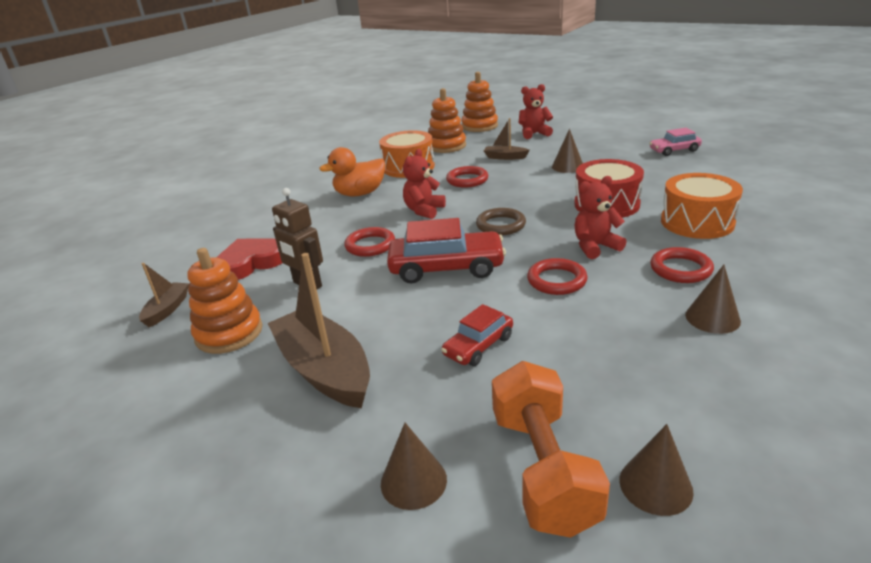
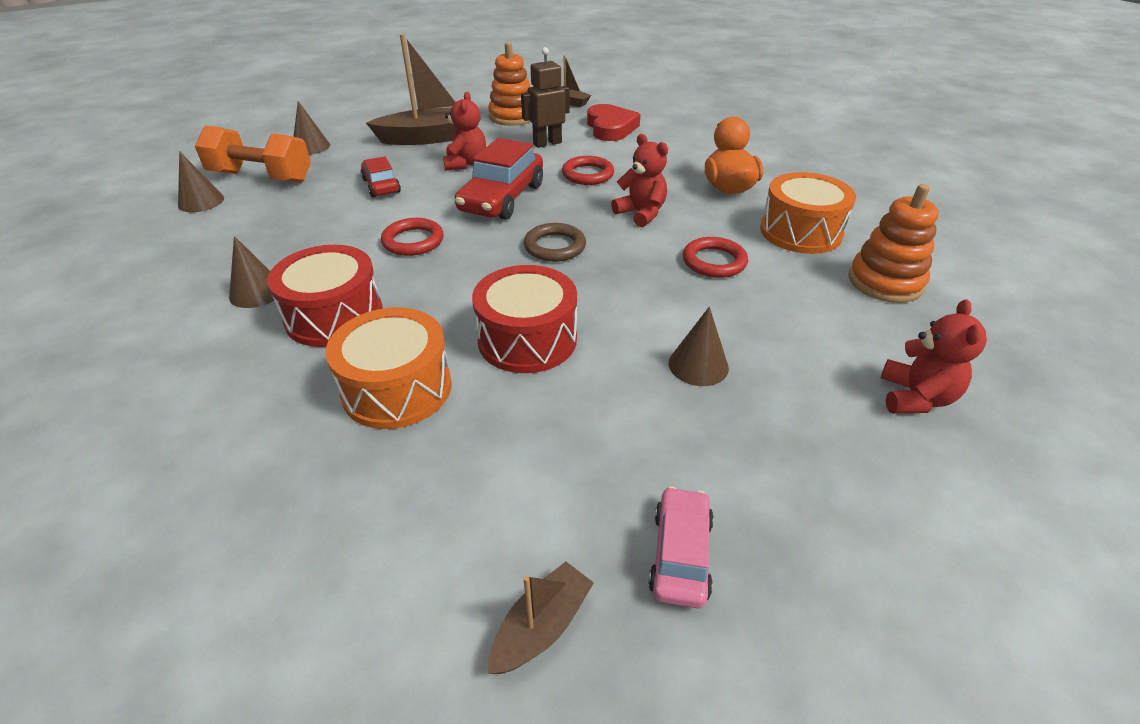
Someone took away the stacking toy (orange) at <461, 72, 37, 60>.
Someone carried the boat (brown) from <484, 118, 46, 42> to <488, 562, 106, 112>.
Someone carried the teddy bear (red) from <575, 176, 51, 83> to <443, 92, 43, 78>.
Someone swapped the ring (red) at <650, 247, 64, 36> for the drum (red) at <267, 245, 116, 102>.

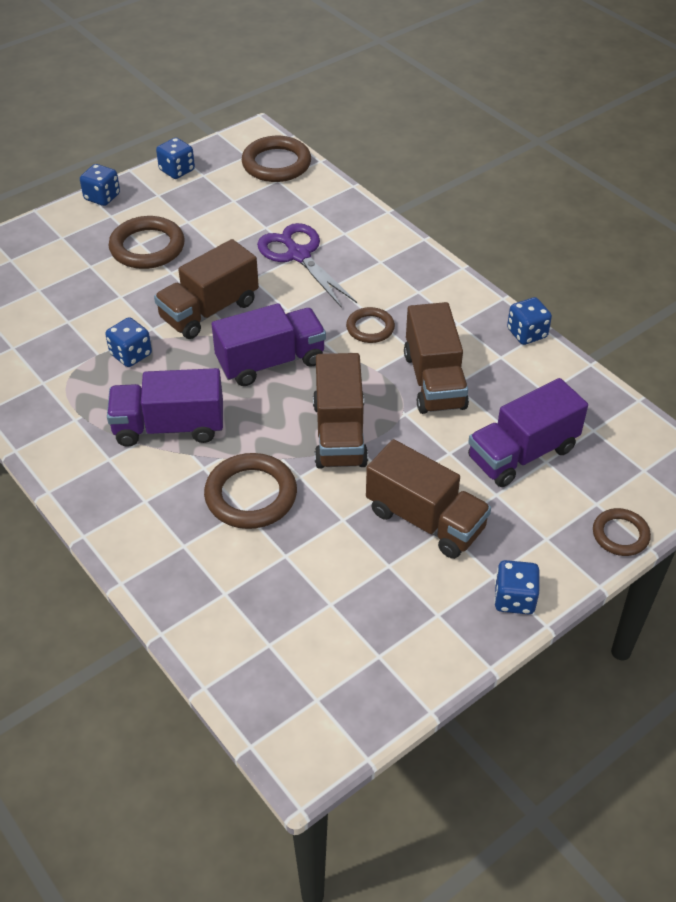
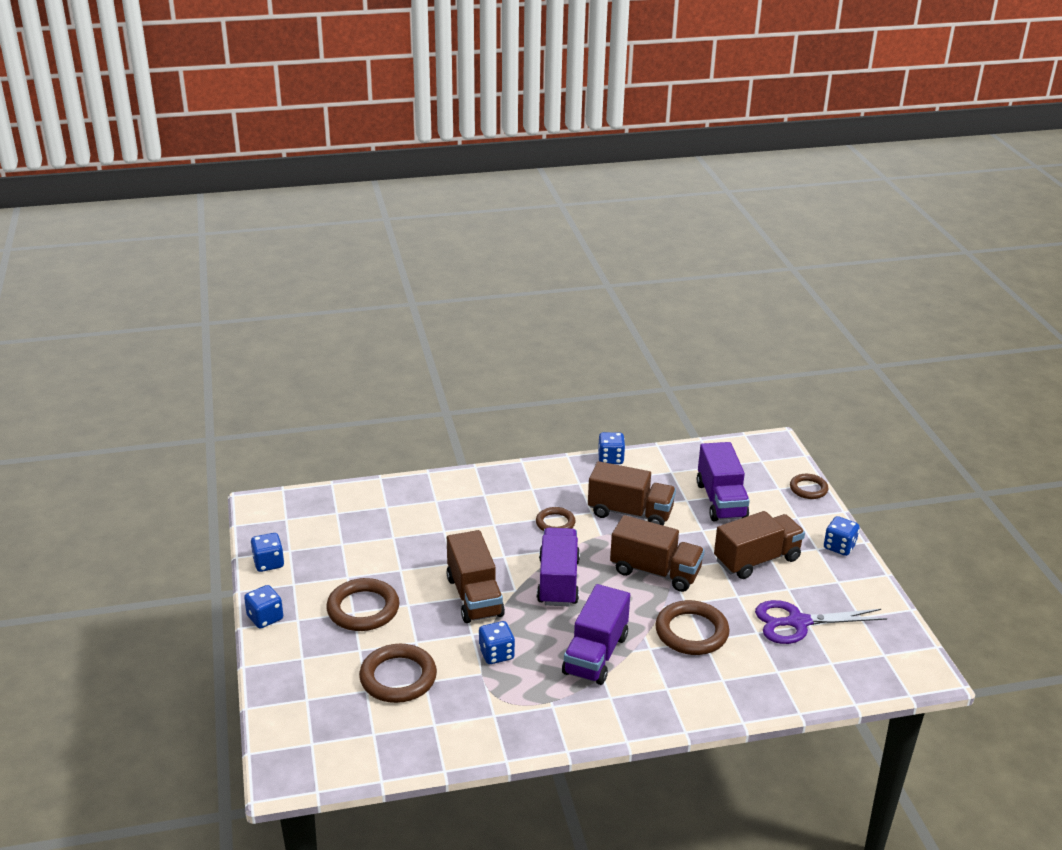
Someone carried the ring (brown) from <242, 136, 69, 46> to <359, 644, 78, 59>.
Someone carried the scissors (purple) from <257, 223, 100, 85> to <755, 600, 132, 44>.

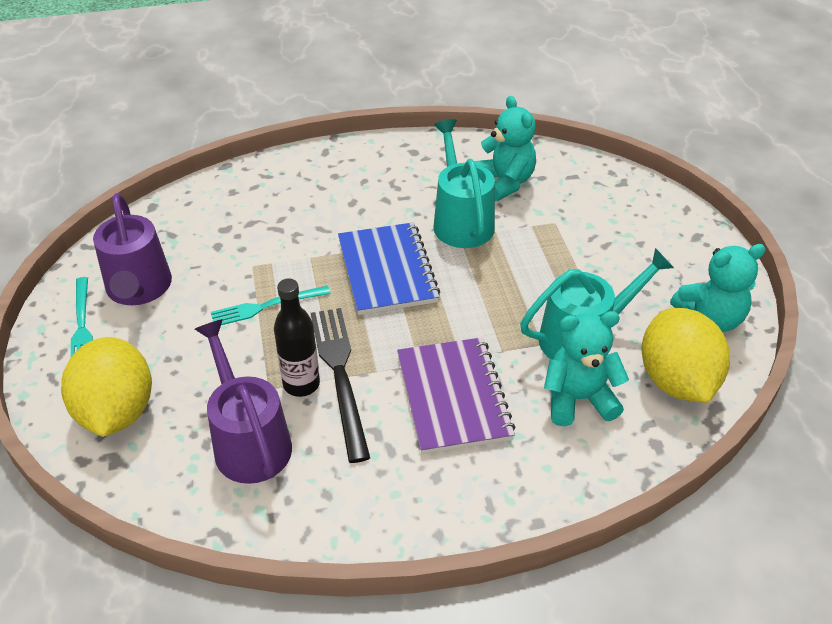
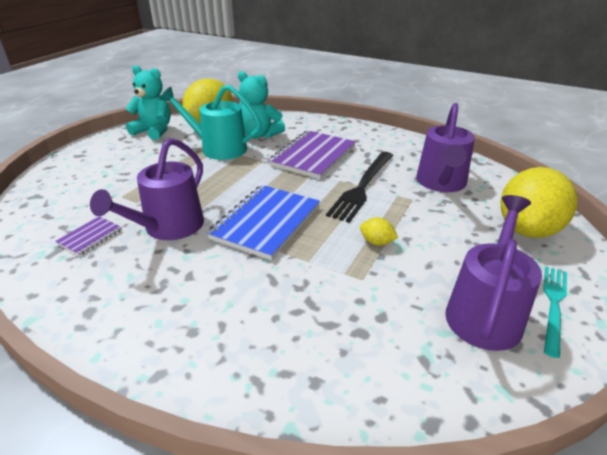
Someone took away the bottle (black) at <274, 279, 46, 118>.
Someone swapped the fork (turquoise) at <211, 286, 120, 39> for the lemon (yellow) at <360, 217, 38, 29>.
Someone swapped the teddy bear (turquoise) at <474, 96, 62, 105> for the notebook (purple) at <55, 216, 67, 40>.
Someone repainted the watering can (turquoise) at <433, 119, 62, 129>, which became the watering can (purple) at <90, 138, 114, 102>.

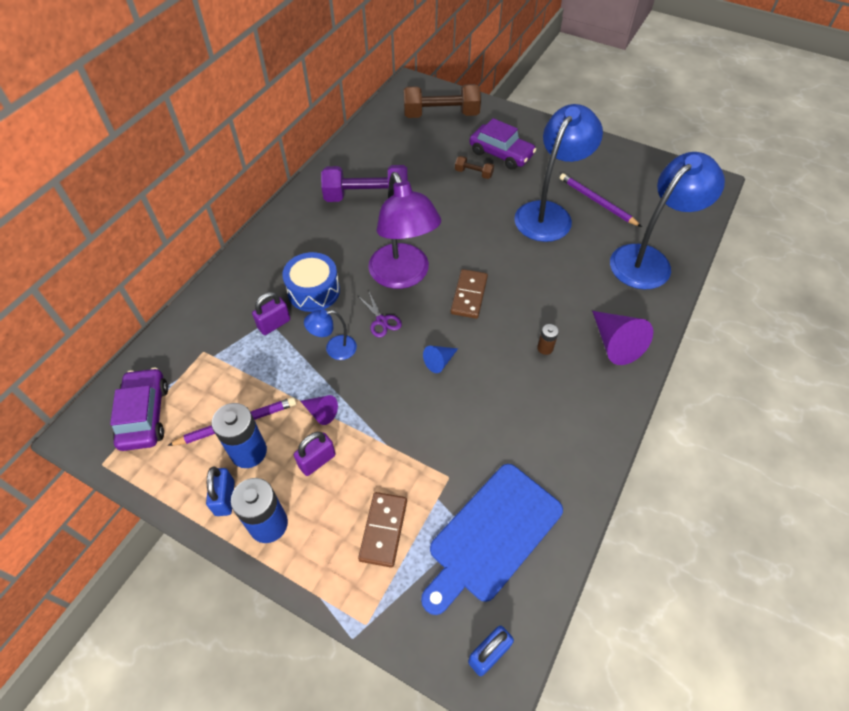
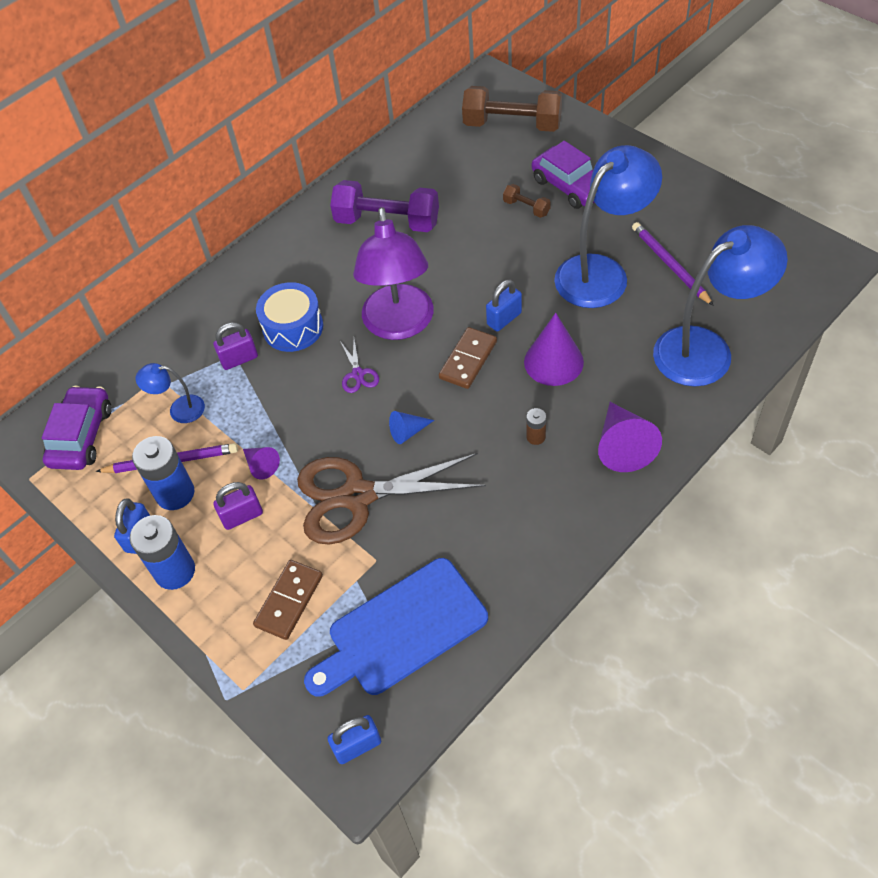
Someone put down the scissors (brown) at <297, 453, 189, 91>.
Someone put down the padlock (blue) at <486, 279, 36, 52>.
Someone put down the cone (purple) at <524, 313, 60, 73>.
Someone carried the lamp (blue) from <304, 310, 53, 50> to <136, 363, 69, 60>.

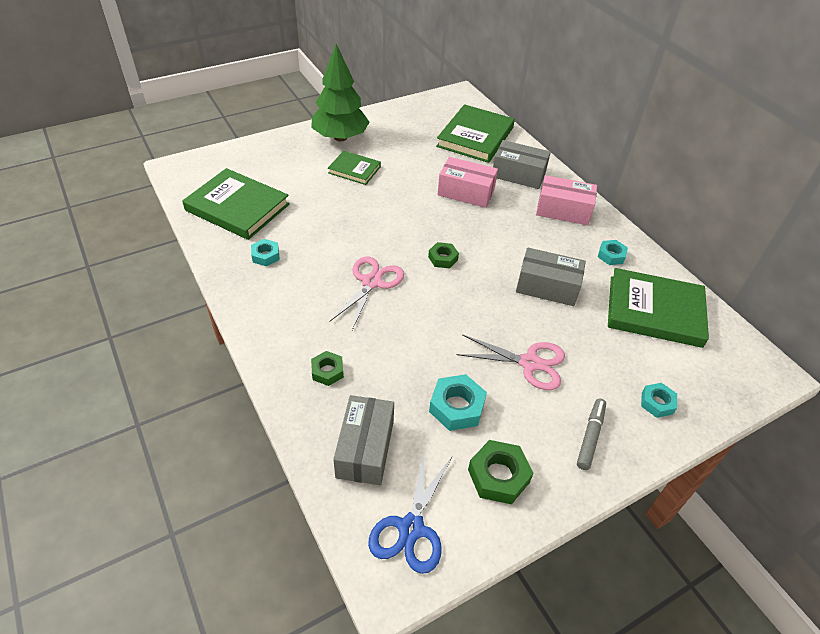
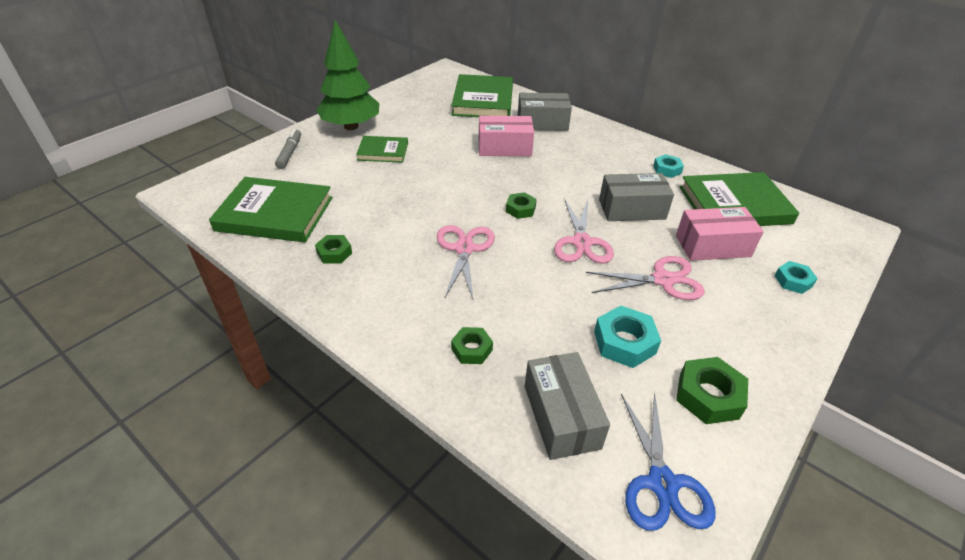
Someone put down the scissors (pink) at <554, 198, 60, 65>.
Someone carried the box (pink) from <536, 175, 61, 50> to <676, 207, 88, 54>.
Someone carried the marker (grey) from <577, 399, 29, 71> to <275, 129, 26, 40>.
Someone repainted the nut (turquoise) at <251, 239, 29, 28>, which became the nut (green) at <315, 235, 37, 29>.

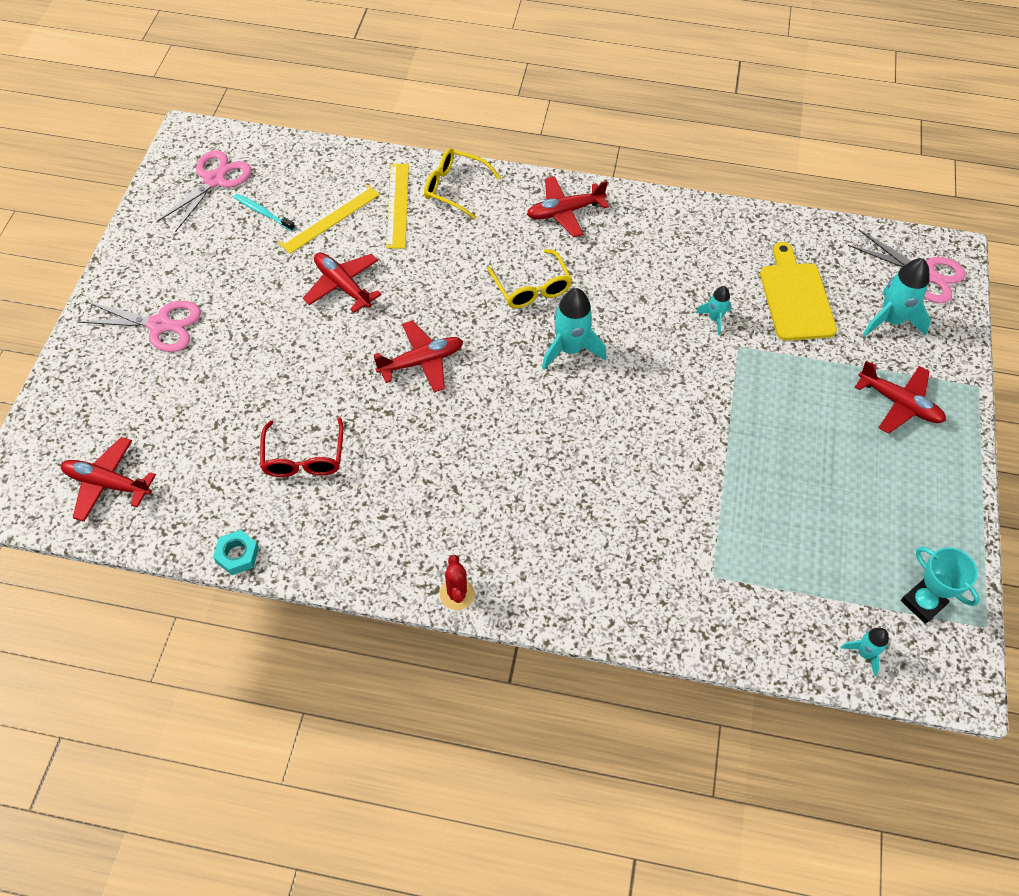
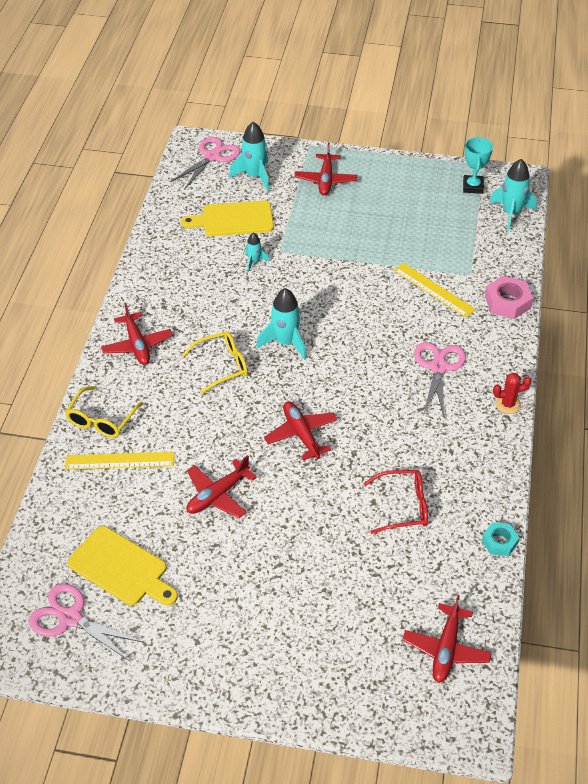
Someone put down the nut (pink) at <485, 276, 48, 43>.
Someone carried the scissors (pink) from <77, 301, 124, 51> to <414, 342, 52, 75>.
Someone carried the ruler (yellow) from <279, 185, 101, 69> to <394, 263, 82, 55>.
Someone swapped the toothbrush (turquoise) at <234, 194, 61, 37> for the cutting board (yellow) at <67, 526, 111, 80>.
Someone rotated the plane (red) at <855, 361, 91, 73> by 150 degrees clockwise.
Someone rotated the trophy (turquoise) at <901, 547, 79, 77> by 45 degrees counterclockwise.
Someone scaled the rocket (turquoise) at <841, 628, 48, 48> by 1.81.

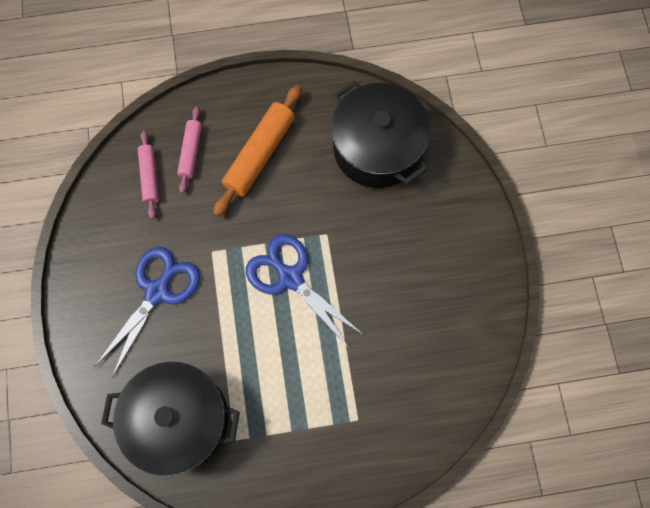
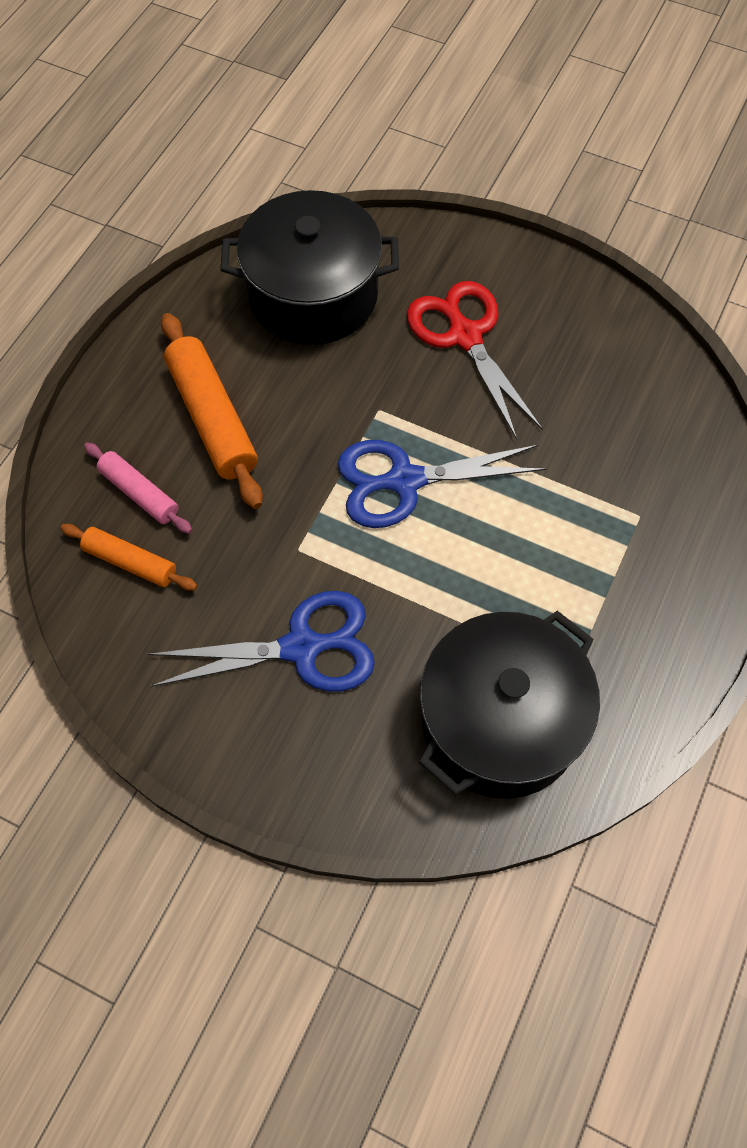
Someone put down the scissors (red) at <407, 281, 136, 158>.
Someone repainted the rolling pin (pink) at <138, 131, 21, 88>, which became the rolling pin (orange) at <60, 524, 137, 67>.
Someone rotated the scissors (blue) at <94, 247, 106, 130> by 105 degrees clockwise.

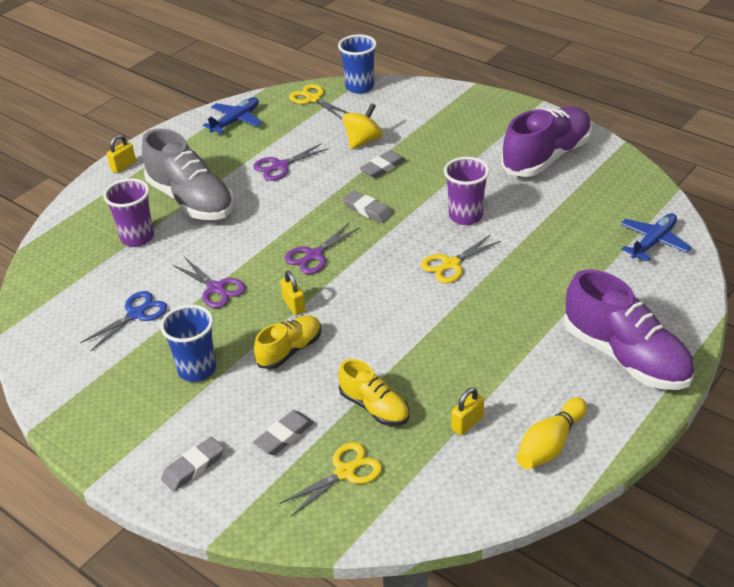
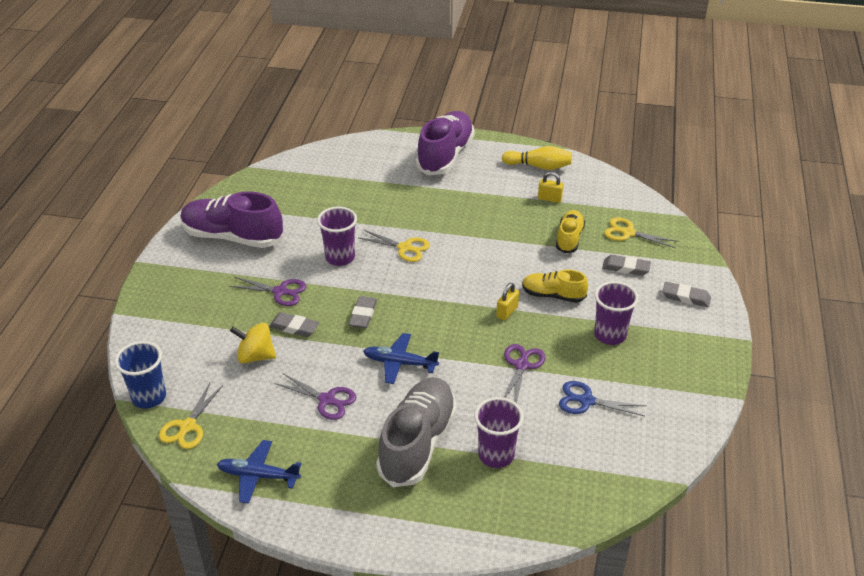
Someone took away the padlock (yellow) at <107, 134, 29, 39>.
Someone carried the scissors (purple) from <285, 223, 75, 51> to <229, 277, 77, 29>.
Someone carried the plane (blue) from <620, 213, 72, 48> to <363, 333, 76, 51>.
Someone repainted the cup (blue) at <160, 305, 56, 77>, which became the cup (purple) at <594, 281, 45, 64>.

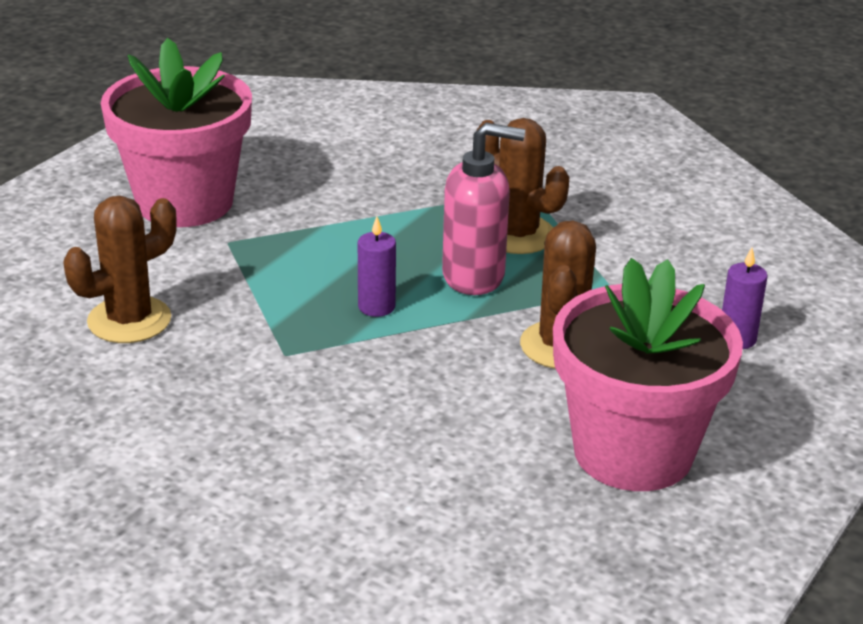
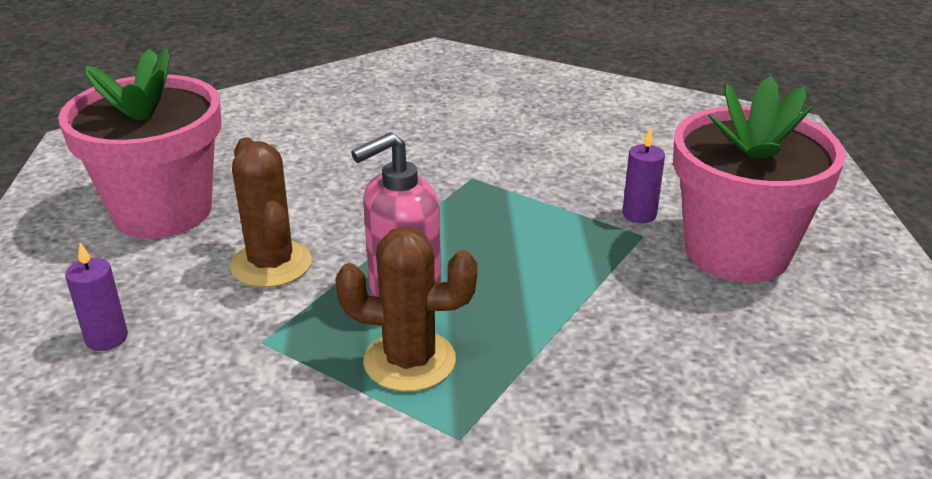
Someone took away the cactus (brown) at <63, 195, 114, 148>.
Someone carried the candle (purple) from <358, 216, 38, 101> to <622, 129, 43, 94>.

